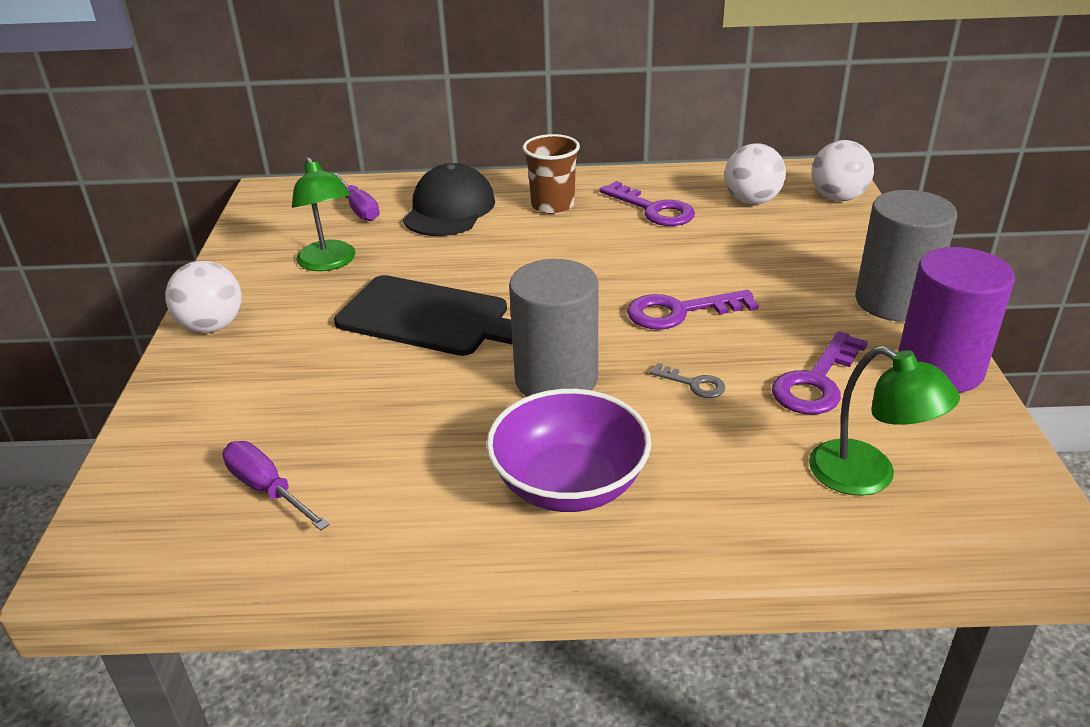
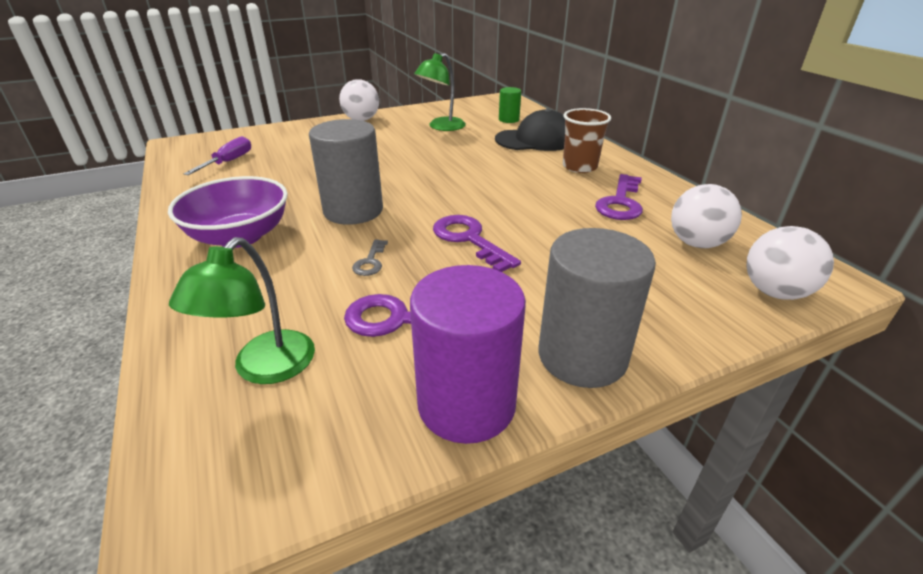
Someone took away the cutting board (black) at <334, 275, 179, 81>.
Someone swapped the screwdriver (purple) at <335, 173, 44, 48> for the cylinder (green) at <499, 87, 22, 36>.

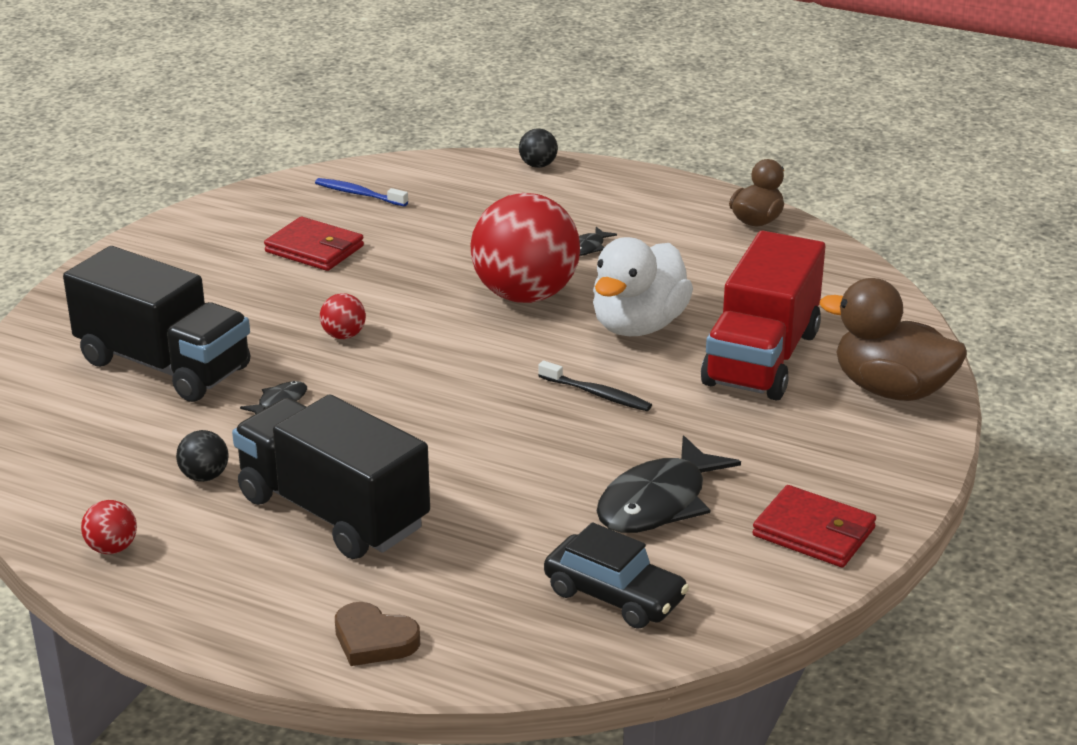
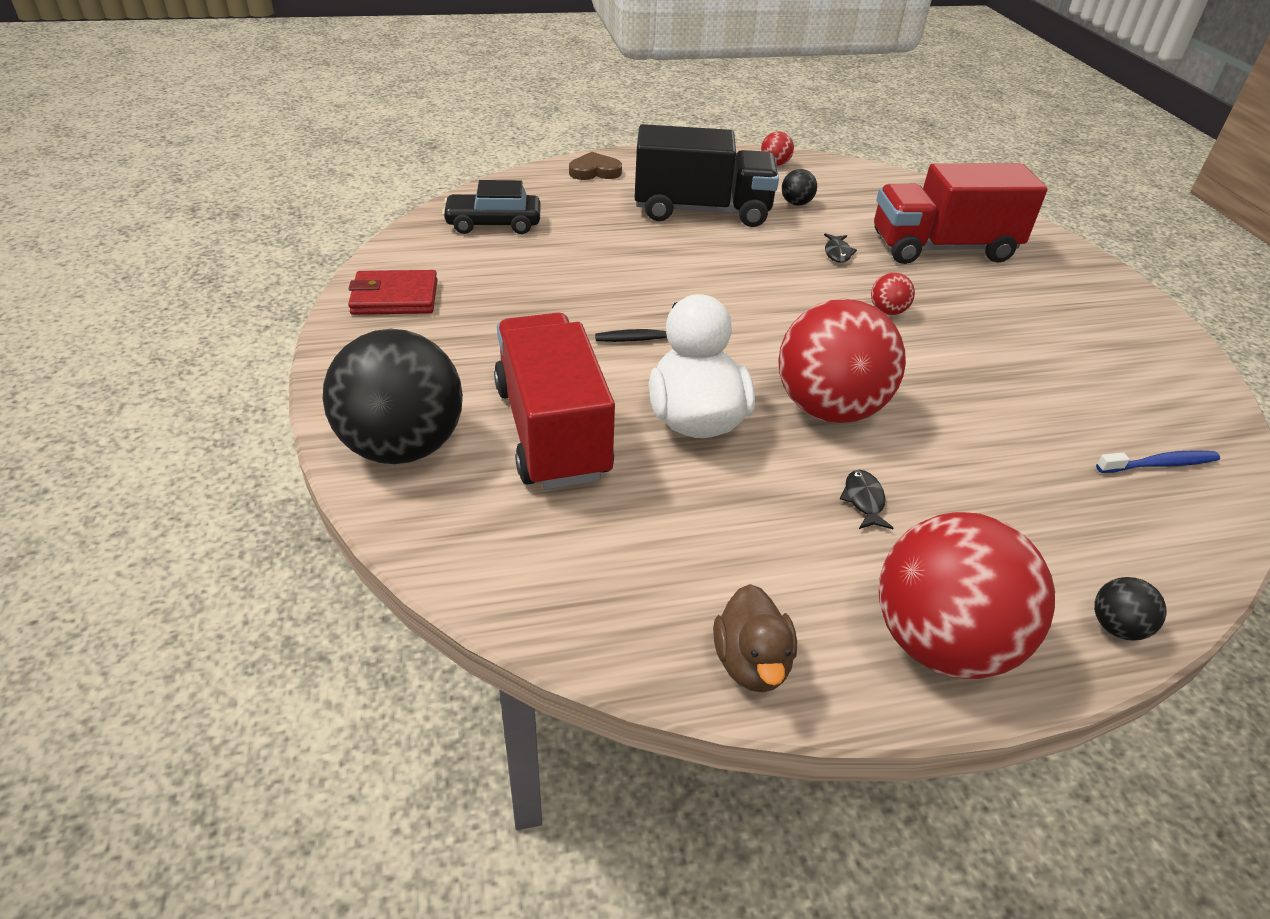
Someone took away the wallet (red) at <264, 217, 100, 54>.
Someone took away the fish (black) at <597, 435, 144, 98>.
Someone put down the ball (red) at <878, 512, 177, 167>.
Someone swapped the duck (brown) at <820, 278, 147, 123> for the ball (black) at <323, 329, 140, 135>.
Someone repainted the truck (black) at <63, 246, 187, 156>, which became the truck (red) at <874, 163, 173, 101>.

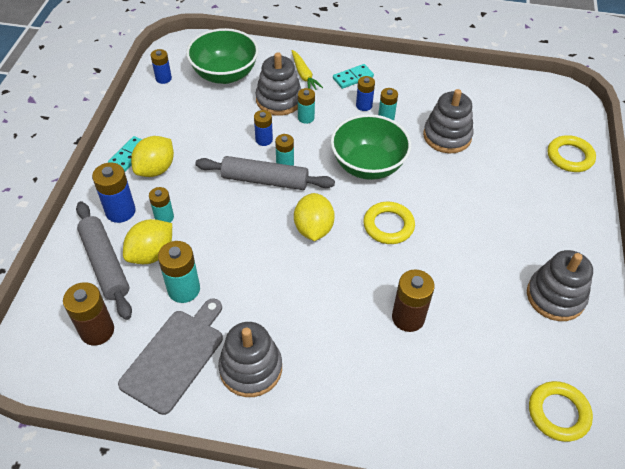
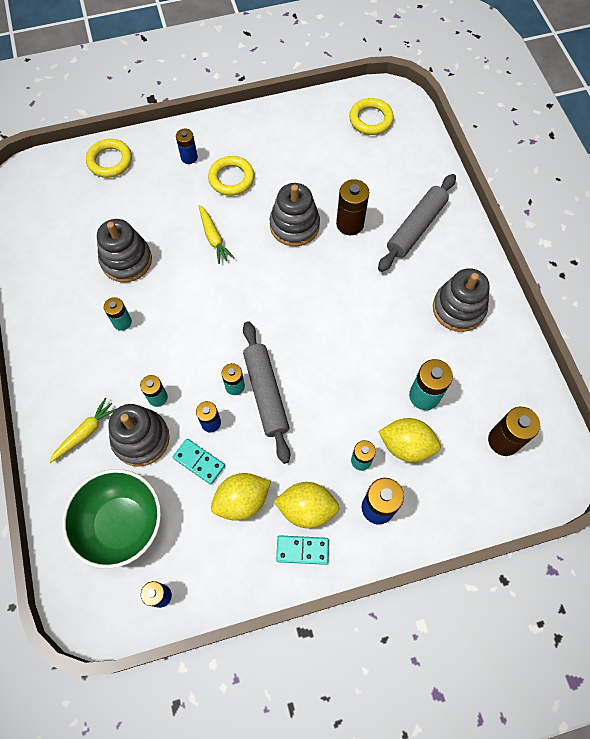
Someone took away the cutting board (grey) at <118, 299, 105, 116>.
Someone took away the bowl (green) at <331, 114, 80, 66>.
Someone put down the carrot (yellow) at <199, 205, 35, 59>.
Someone carried the rolling pin (grey) from <76, 201, 56, 119> to <378, 174, 78, 98>.
Someone carried the lemon (yellow) from <294, 193, 41, 48> to <211, 473, 60, 48>.
Someone carried the domino (turquoise) from <333, 64, 41, 25> to <173, 439, 52, 46>.
Someone carried the battery (blue) from <356, 76, 19, 35> to <176, 129, 22, 35>.
Someone carried the ring (yellow) from <363, 202, 52, 42> to <208, 156, 46, 40>.
Someone carried the stacking toy (grey) from <527, 250, 66, 71> to <270, 183, 50, 63>.

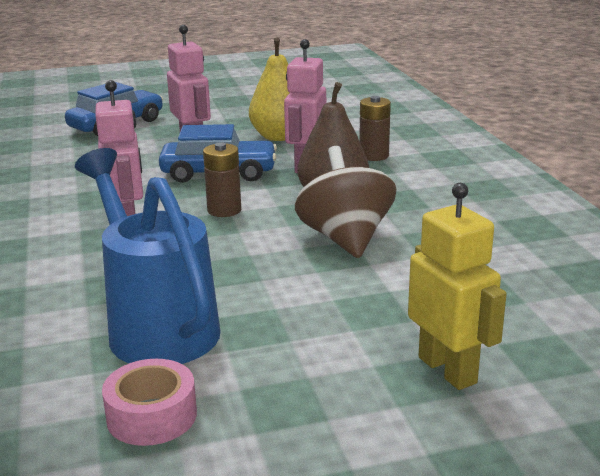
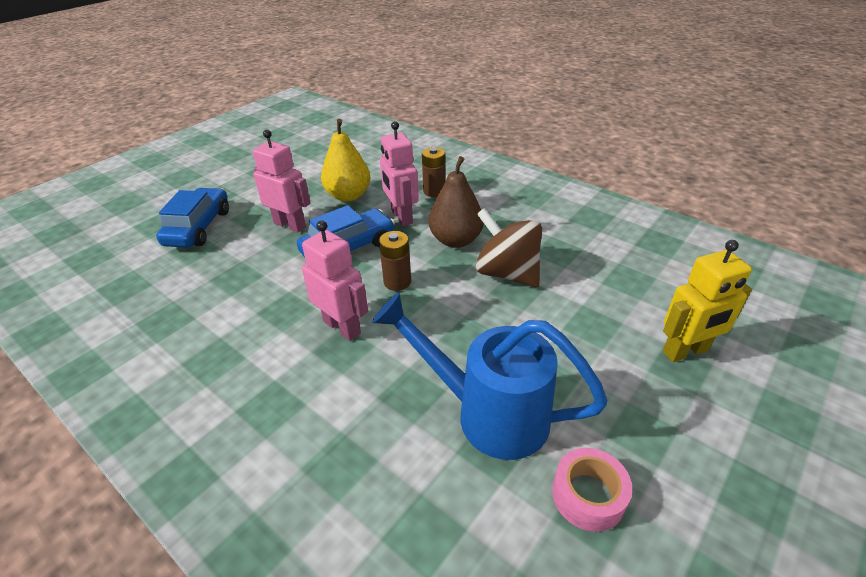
Someone rotated the robot (yellow) at <408, 183, 99, 207> by 135 degrees clockwise.

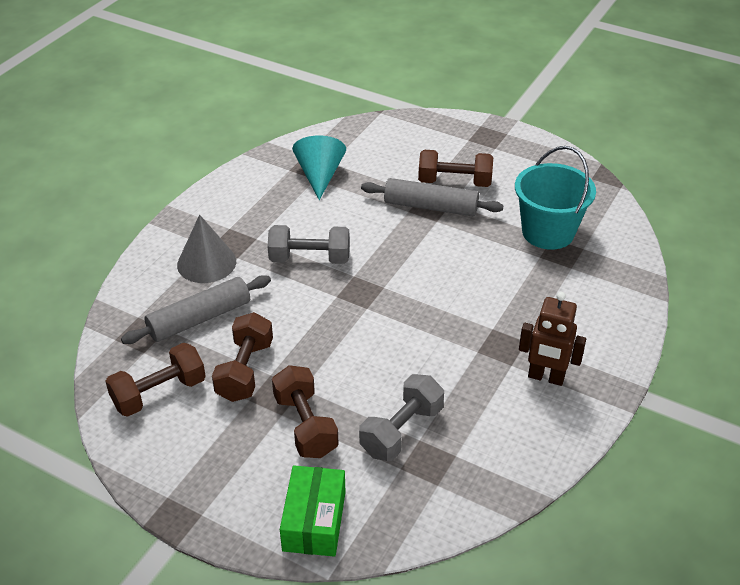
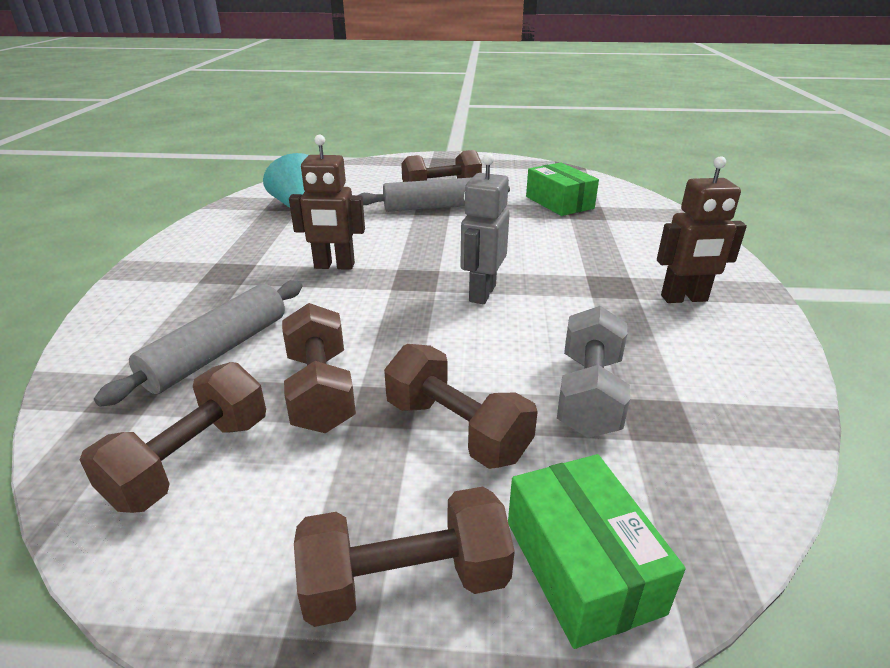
Someone took away the cone (grey) at <177, 214, 59, 69>.
Someone put down the dumbbell (brown) at <294, 487, 221, 140>.
Someone put down the robot (grey) at <460, 153, 50, 151>.
Someone swapped the dumbbell (grey) at <267, 225, 83, 39> for the robot (brown) at <289, 135, 76, 135>.
Someone swapped the bucket (turquoise) at <515, 146, 81, 104> for the box (green) at <526, 163, 73, 53>.

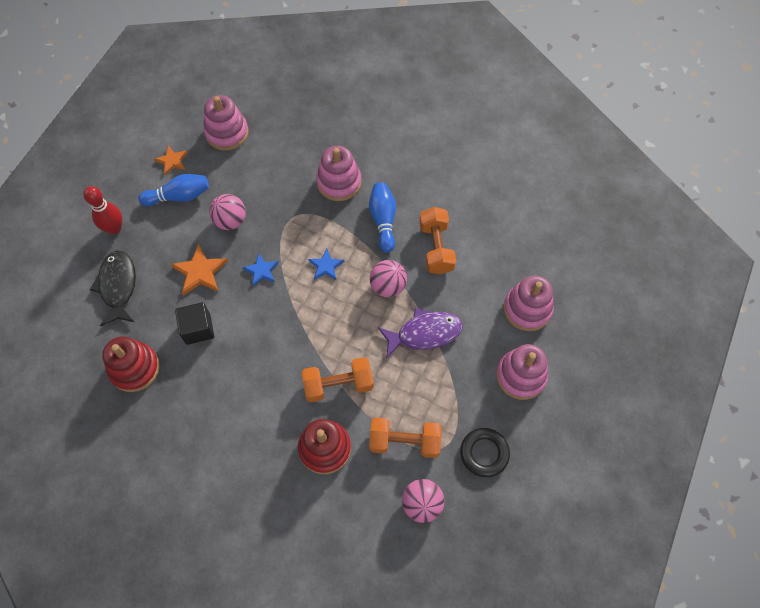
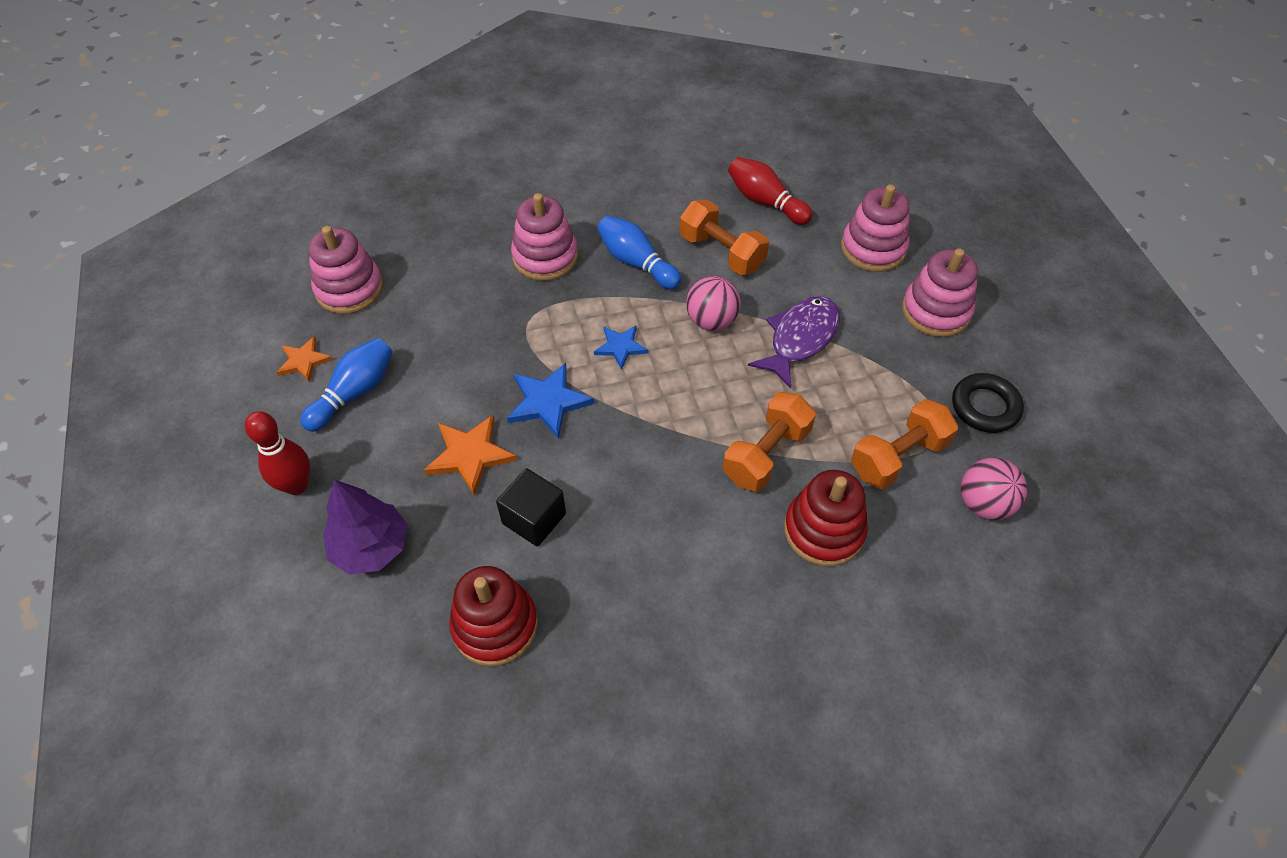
Someone took away the ball (pink) at <209, 194, 37, 36>.
Someone put down the bowling pin (red) at <728, 157, 84, 68>.
Someone swapped the fish (black) at <90, 250, 46, 77> for the tree (purple) at <323, 479, 84, 96>.
Someone scaled the star (blue) at <242, 253, 37, 33> by 1.55.

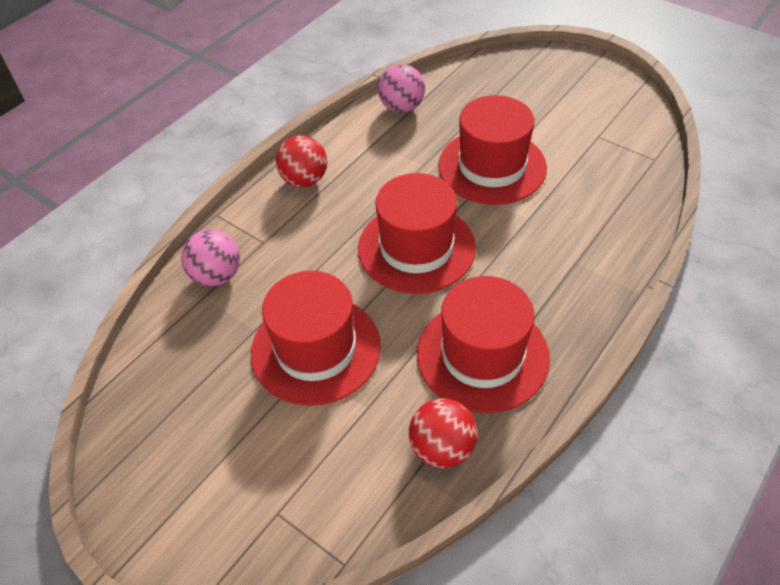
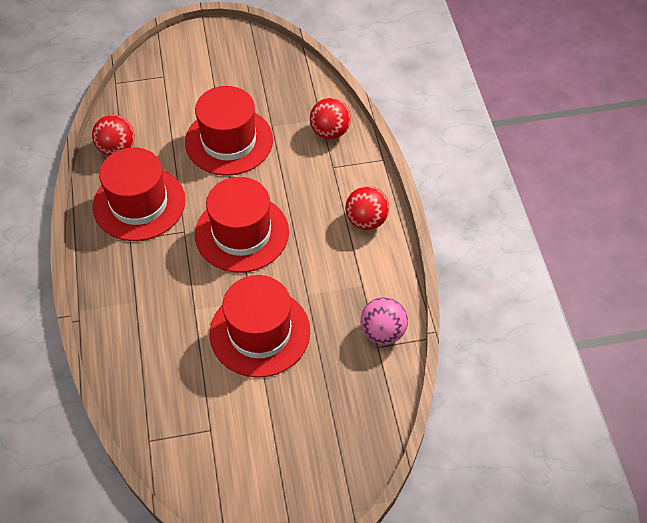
Someone repainted the ball (pink) at <181, 229, 59, 57>, which became the ball (red) at <310, 98, 41, 41>.

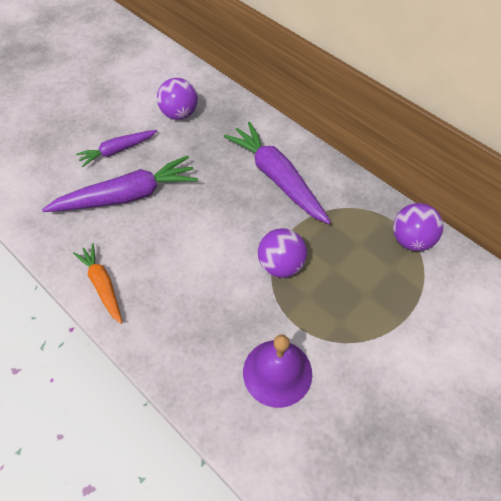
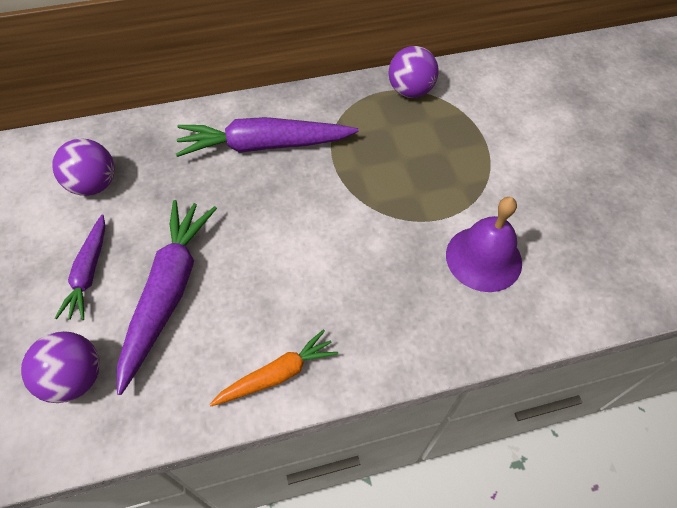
Someone carried the ball (purple) from <258, 228, 49, 50> to <21, 331, 79, 72>.
Someone rotated the carrot (orange) at <73, 243, 49, 81> by 150 degrees clockwise.

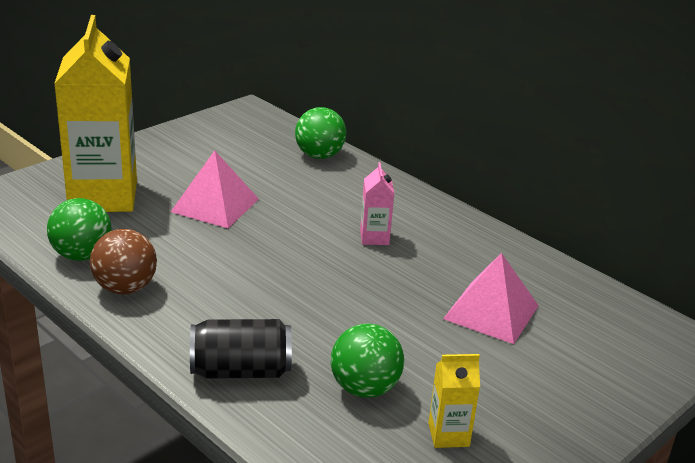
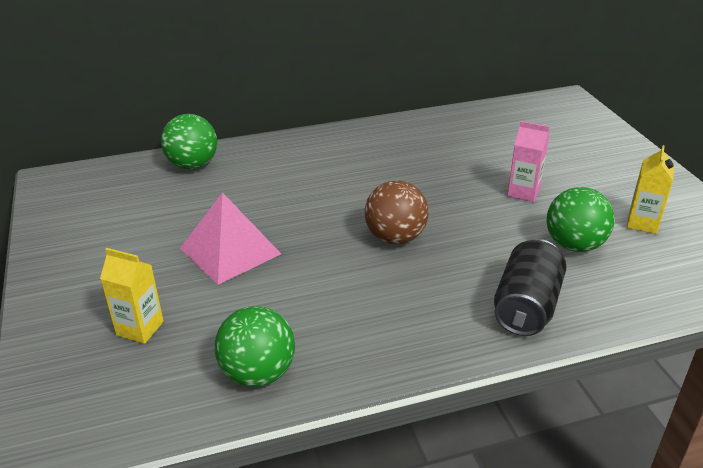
Someone took away the pyramid (pink) at <443, 253, 96, 91>.
Someone carried the ball (brown) from <90, 229, 67, 65> to <365, 180, 63, 64>.
Someone carried the carton (pink) from <360, 162, 34, 83> to <507, 121, 42, 81>.
Someone scaled the carton (yellow) at <54, 15, 83, 197> by 0.42.

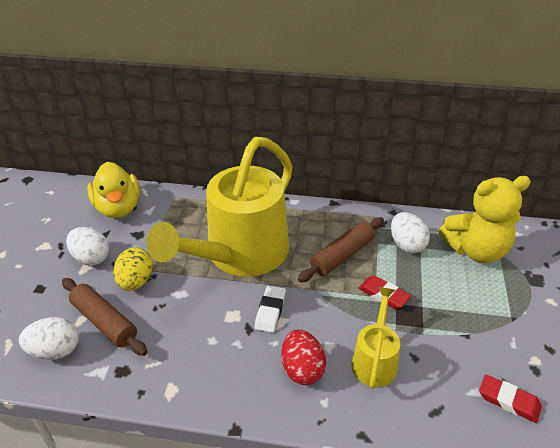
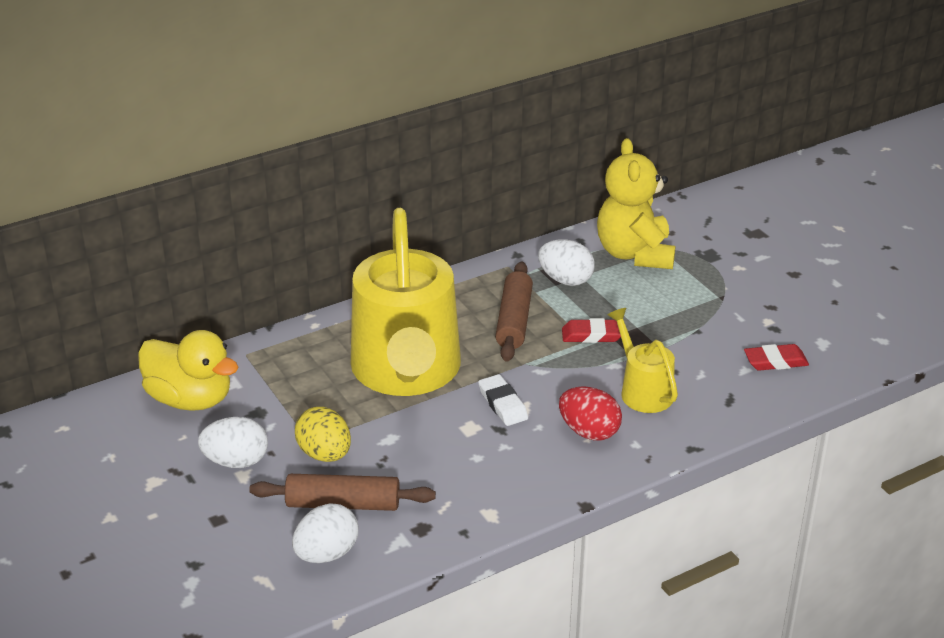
Someone rotated the teddy bear (yellow) at <439, 176, 92, 87> by 135 degrees clockwise.

